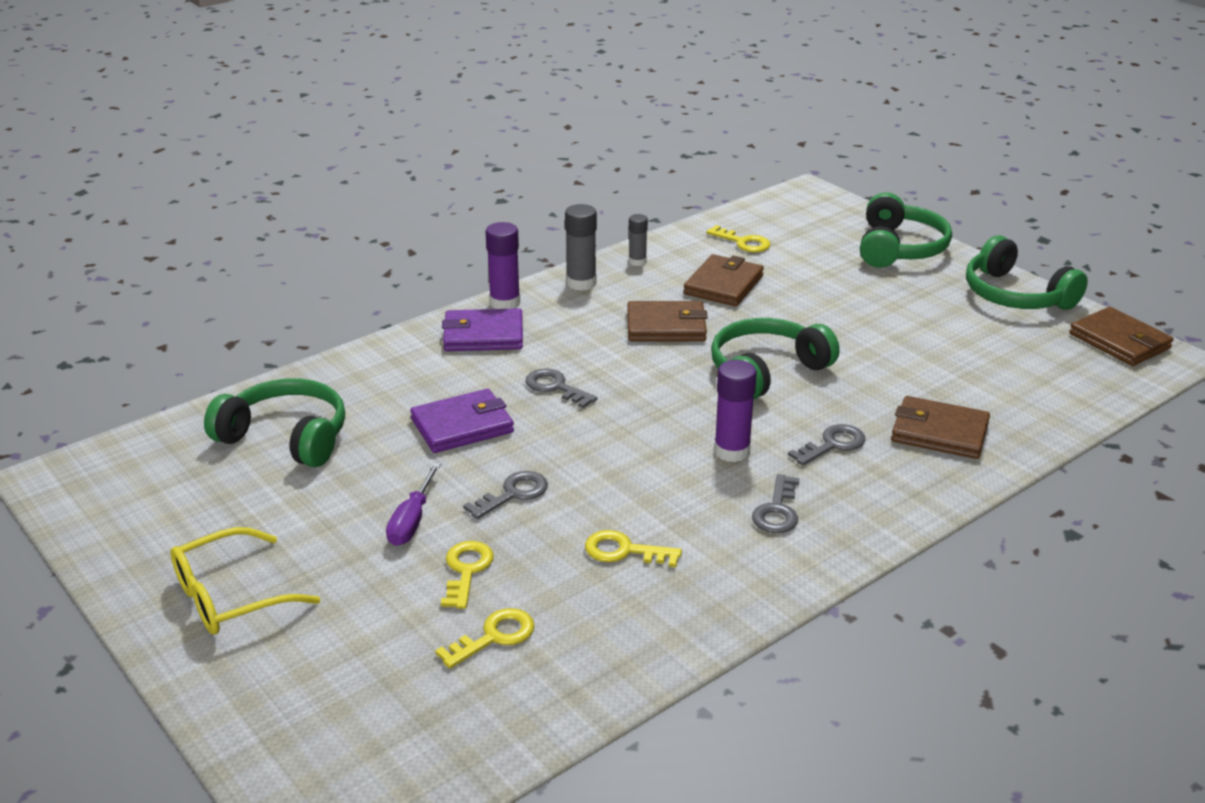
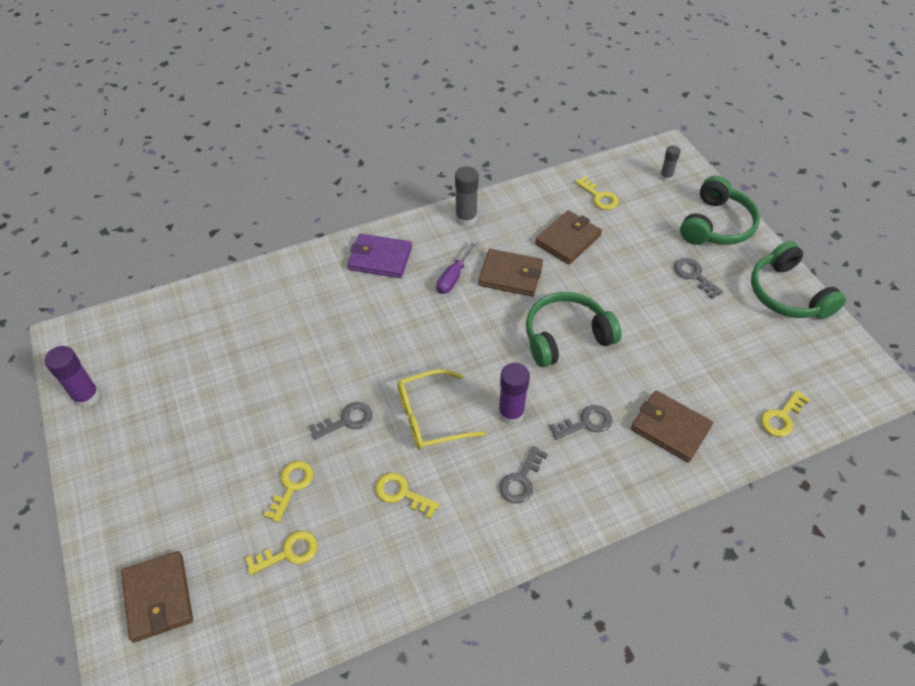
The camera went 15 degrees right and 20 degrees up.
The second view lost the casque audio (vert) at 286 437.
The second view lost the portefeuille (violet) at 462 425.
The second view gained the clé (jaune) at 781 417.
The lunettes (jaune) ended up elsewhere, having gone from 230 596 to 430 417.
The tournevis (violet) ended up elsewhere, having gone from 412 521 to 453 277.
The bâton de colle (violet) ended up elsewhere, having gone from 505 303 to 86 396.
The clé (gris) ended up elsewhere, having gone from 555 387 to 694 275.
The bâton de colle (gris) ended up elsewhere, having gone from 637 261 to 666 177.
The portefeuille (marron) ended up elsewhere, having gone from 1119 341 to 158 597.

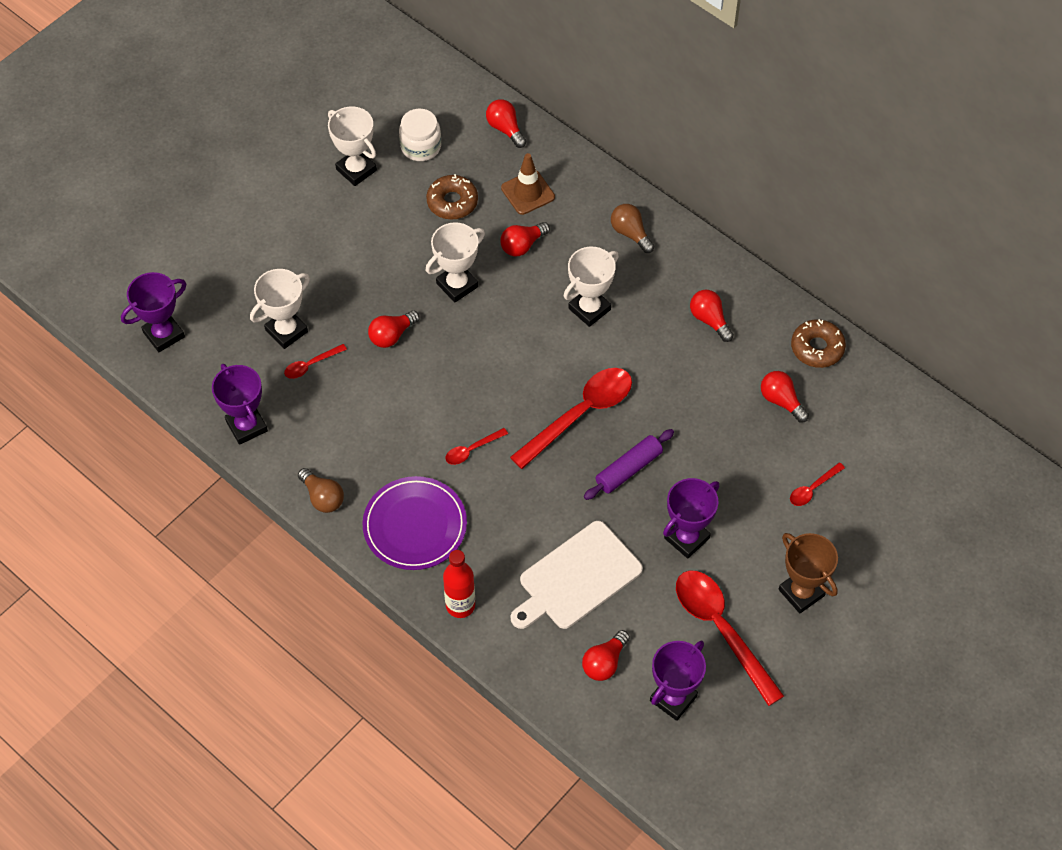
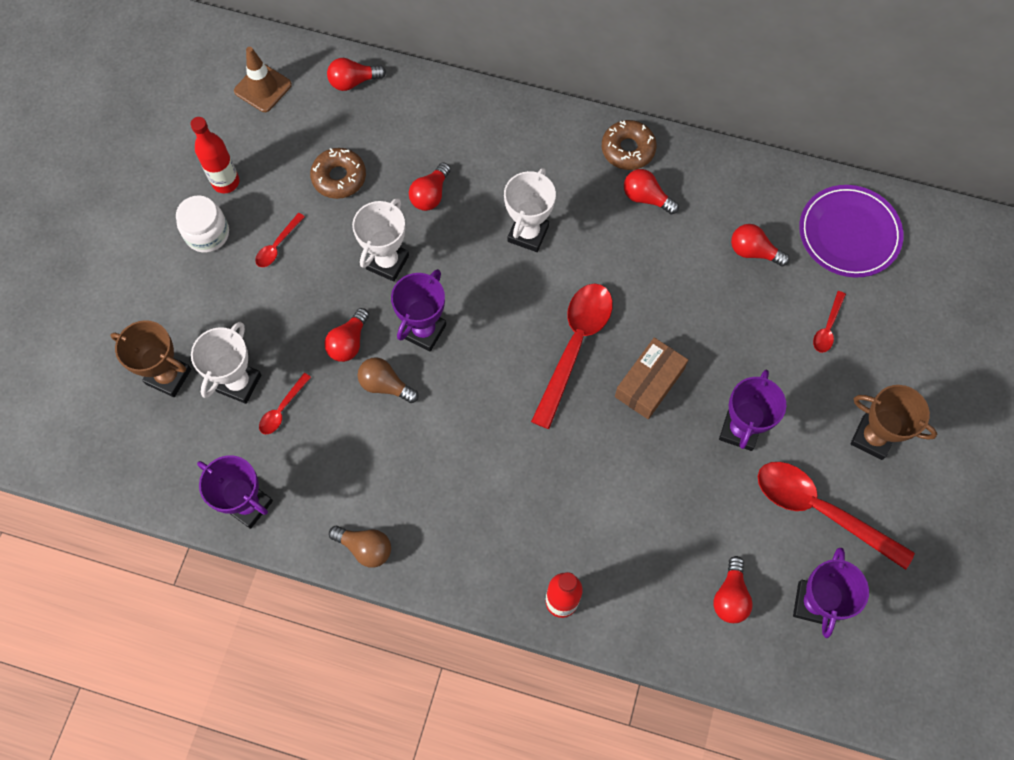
The camera went 25 degrees left and 10 degrees up.
The second view lost the planche à découper (blanc) at 577 578.
The second view gained the trophée (marron) at 168 376.
The trophée (violet) ended up elsewhere, having gone from 163 334 to 424 331.
The assiette (violet) ended up elsewhere, having gone from 415 526 to 849 233.
The bocal (blanc) ended up elsewhere, having gone from 420 146 to 207 233.
The cuillère (rouge) ended up elsewhere, having gone from 472 450 to 277 245.
The cône de chantier (marron) ended up elsewhere, having gone from 528 192 to 263 88.
The ampoule (marron) ended up elsewhere, having gone from 630 233 to 385 385.
The beignet (marron) ended up elsewhere, having gone from 817 348 to 628 149.
Where the trophée (blanc) stood at 356 170, the bouteille (rouge) came to stand at 226 182.
Where the rouleau à pâtisserie (violet) stood at 628 469, the boîte (marron) came to stand at 649 383.
The ampoule (rouge) at 505 129 ended up facing another way, 45 degrees counterclockwise from before.

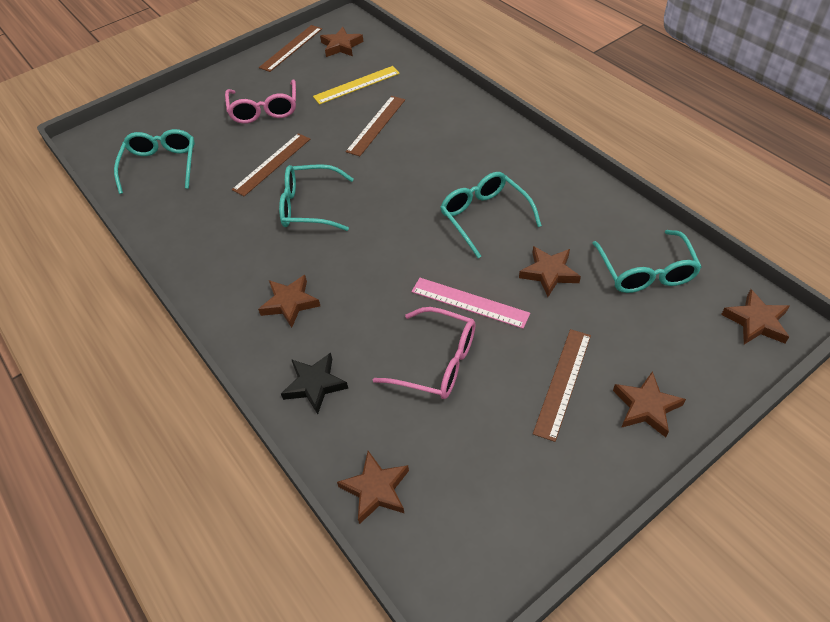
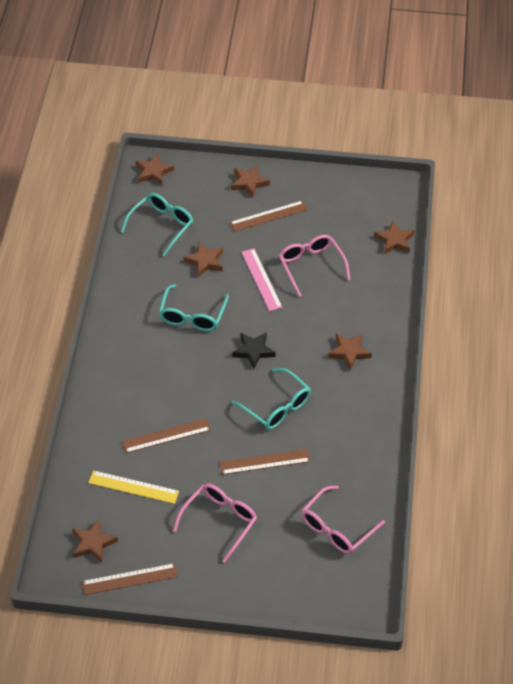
The camera went 140 degrees left and 0 degrees up.
The étoile (noir) ended up elsewhere, having gone from 315 385 to 253 351.
What was the lunettes (turquoise) at 161 165 turned into the lunettes (rose) at 337 528.

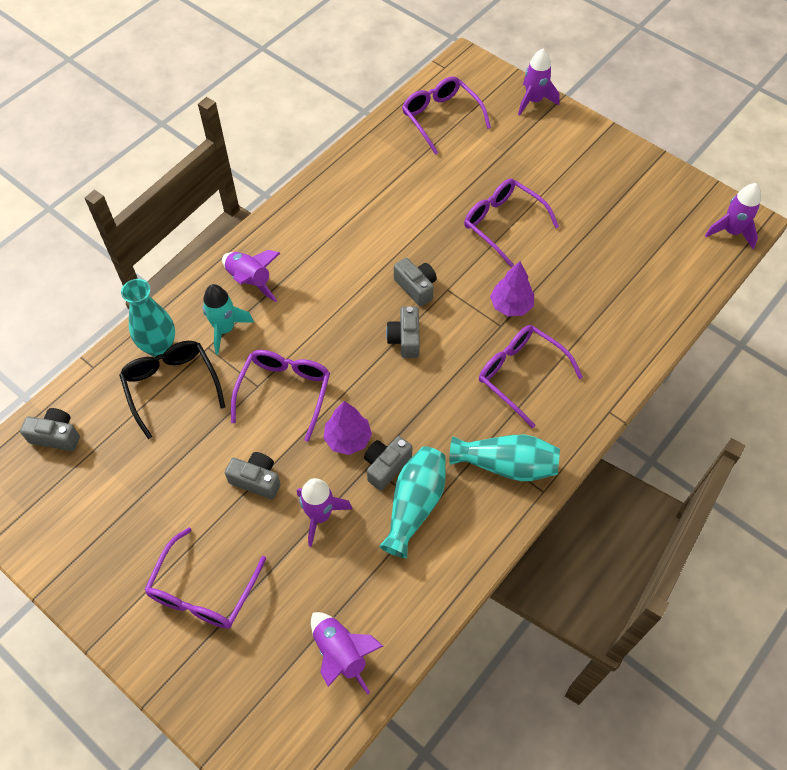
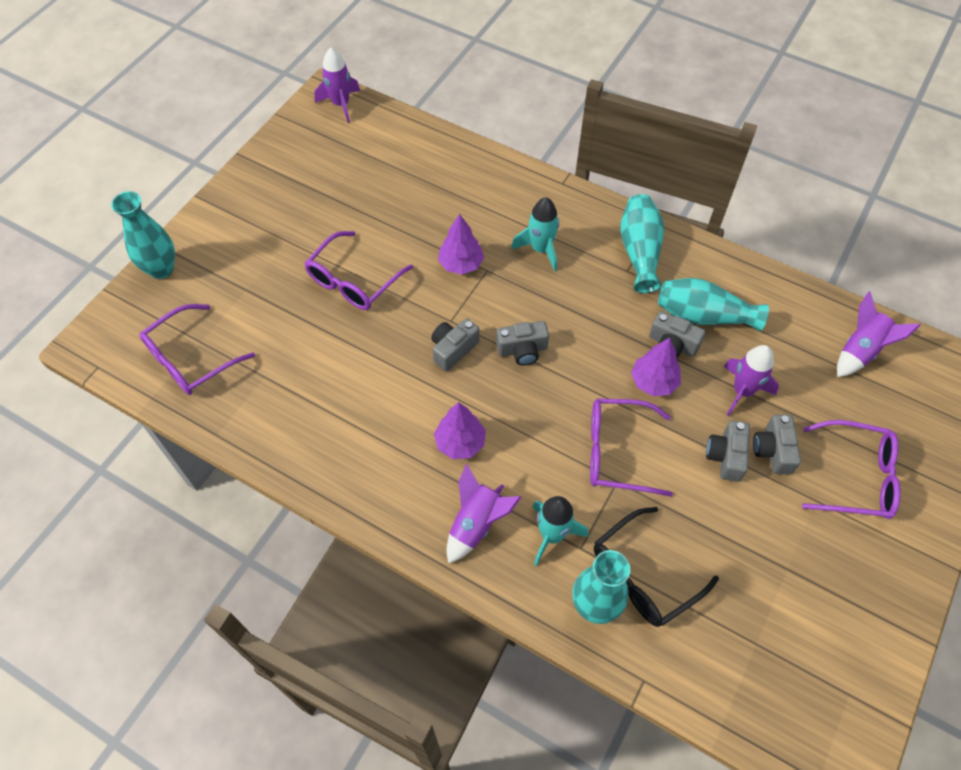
The camera went 100 degrees left and 0 degrees up.
The second view gained the arbre (violet) at 460 443.
The appareil photo (gris) ended up elsewhere, having gone from 56 436 to 773 450.
Where the lunettes (violet) stood at 520 375, the fusée (turquoise) came to stand at 540 249.
Where the fusée (violet) stood at 533 101, the vase (turquoise) came to stand at 161 269.

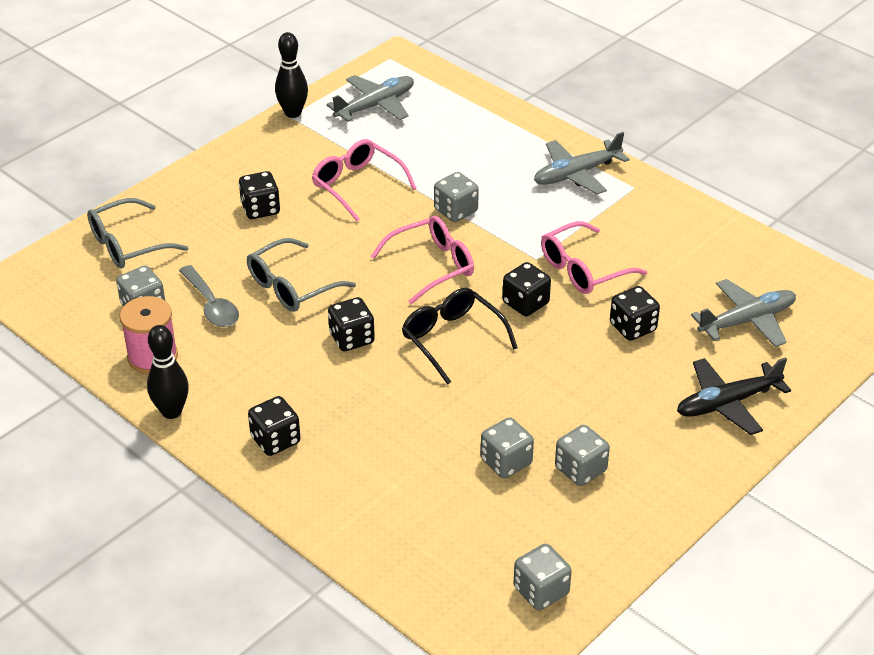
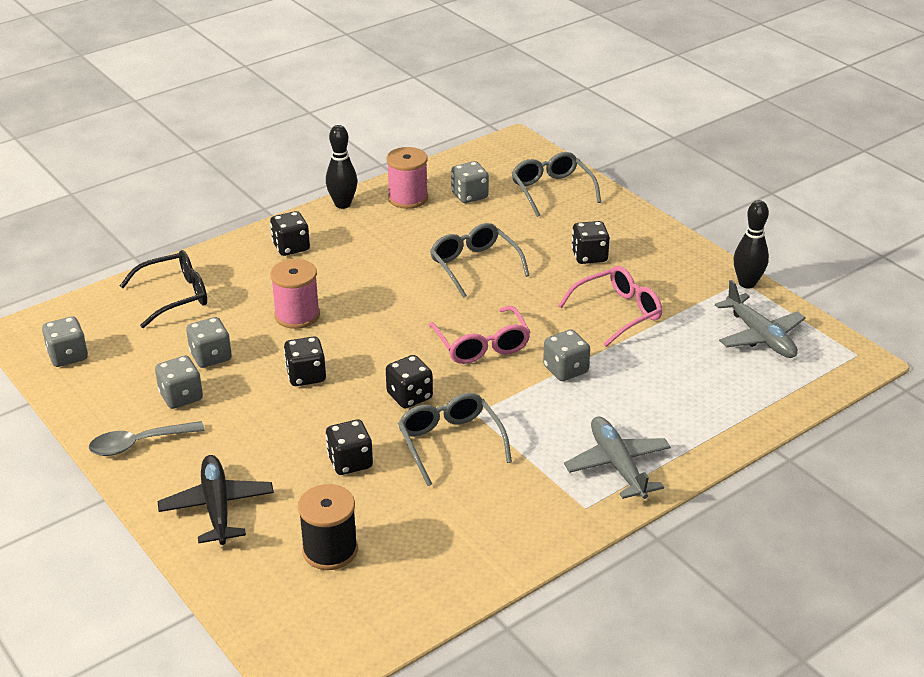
The camera went 100 degrees right and 5 degrees down.
The second view gained the bobine (rose) at 297 315.
The cuillère (gris) ended up elsewhere, having gone from 211 305 to 139 443.
The dé (noir) ended up elsewhere, having gone from 352 338 to 306 376.
The lunettes (noir) ended up elsewhere, having gone from 452 339 to 175 296.
Where the avion (gris) stood at 747 321, the bobine (noir) came to stand at 330 550.
What was the lunettes (rose) at 583 269 turned into the lunettes (gris) at 450 442.

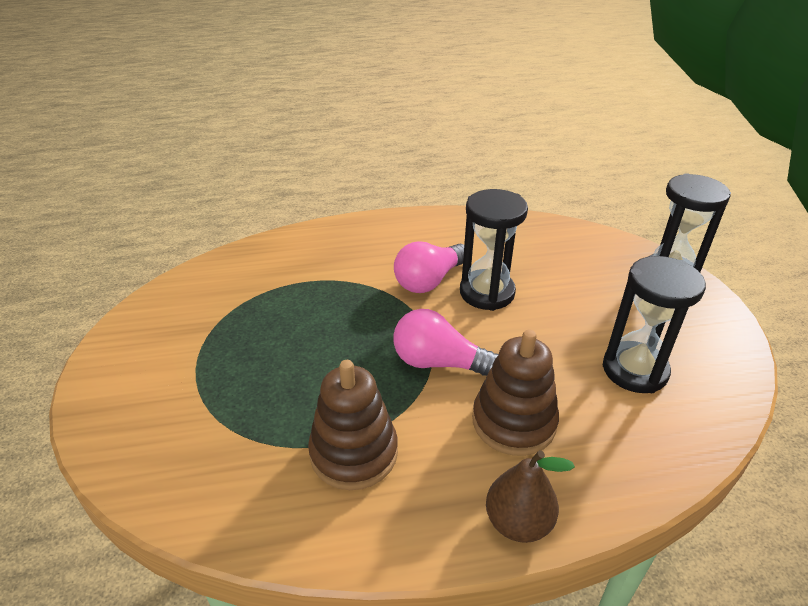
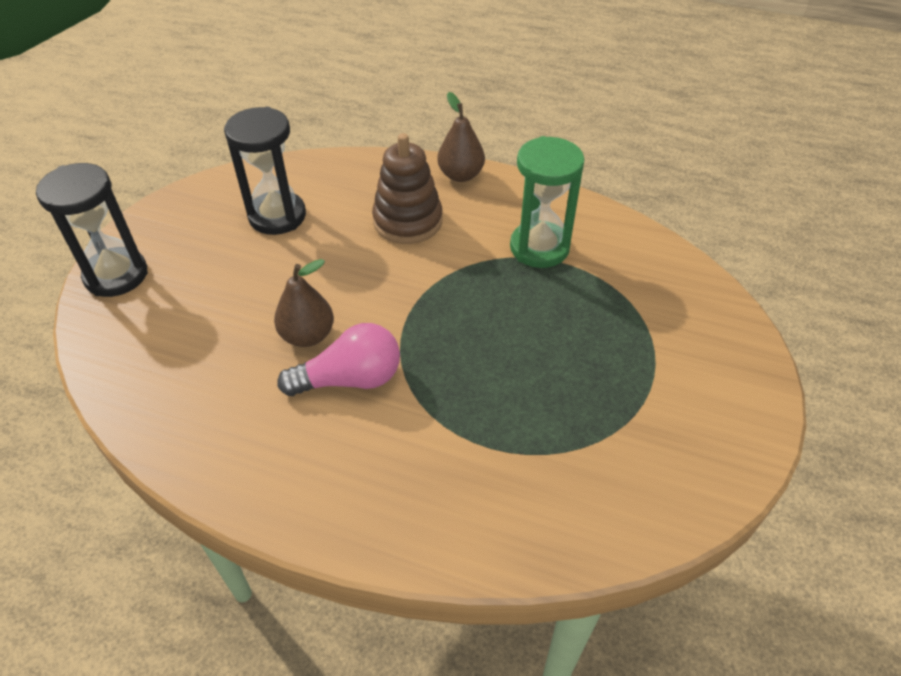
The camera went 150 degrees left and 10 degrees up.
The second view lost the ampoule (rose) at 439 363.
Where the jouet à empiler (marron) stood at 354 453, the sablier (vert) came to stand at 539 248.
Where the sablier (noir) stood at 487 293, the poire (marron) came to stand at 307 335.

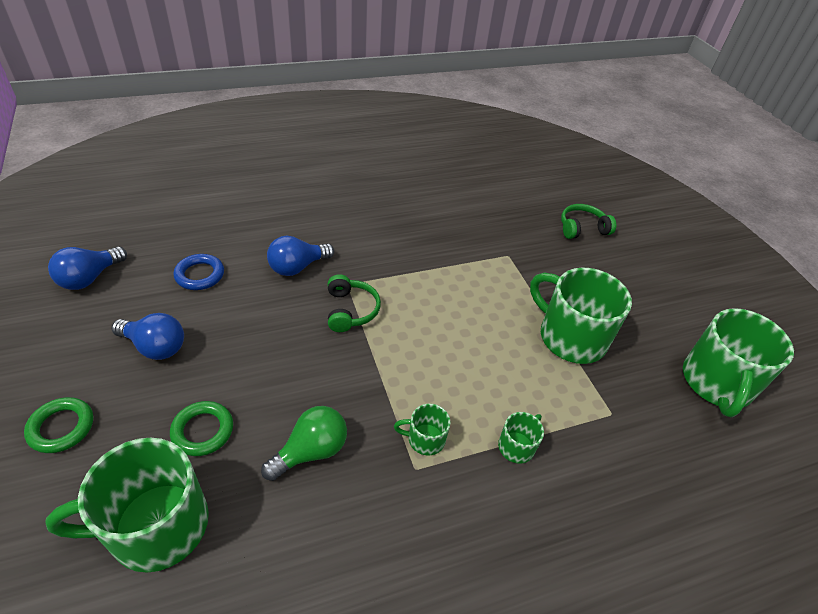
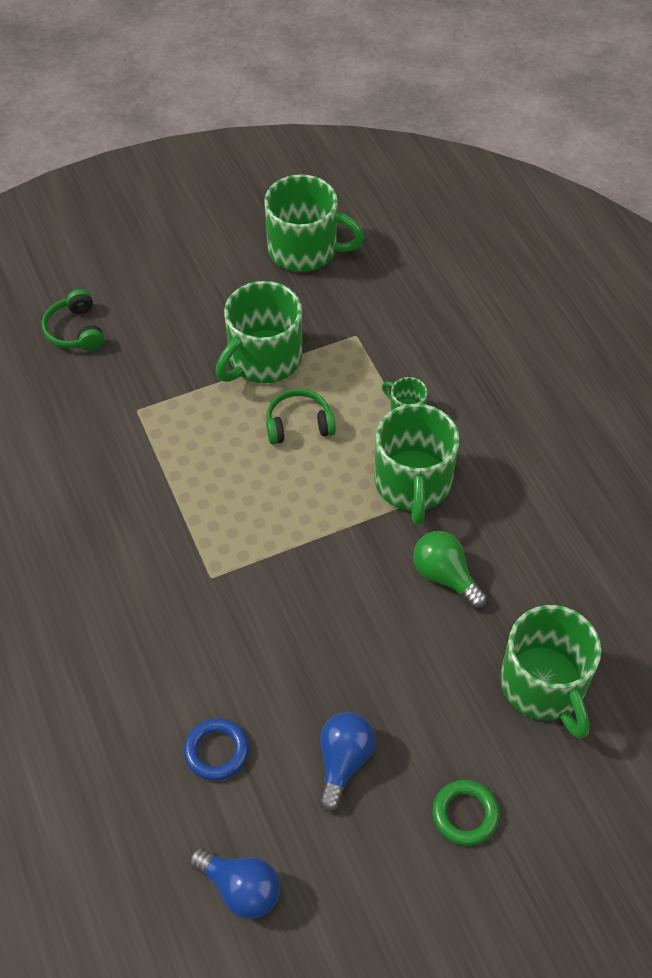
The camera went 90 degrees left and 10 degrees up.
The second view lost the anneau (vert) at 203 431.
The second view lost the ampoule (bleu) at 297 267.
The casque audio (vert) ended up elsewhere, having gone from 350 310 to 299 424.
The size of the tasse (vert) at 425 439 changed by a factor of 2.16.

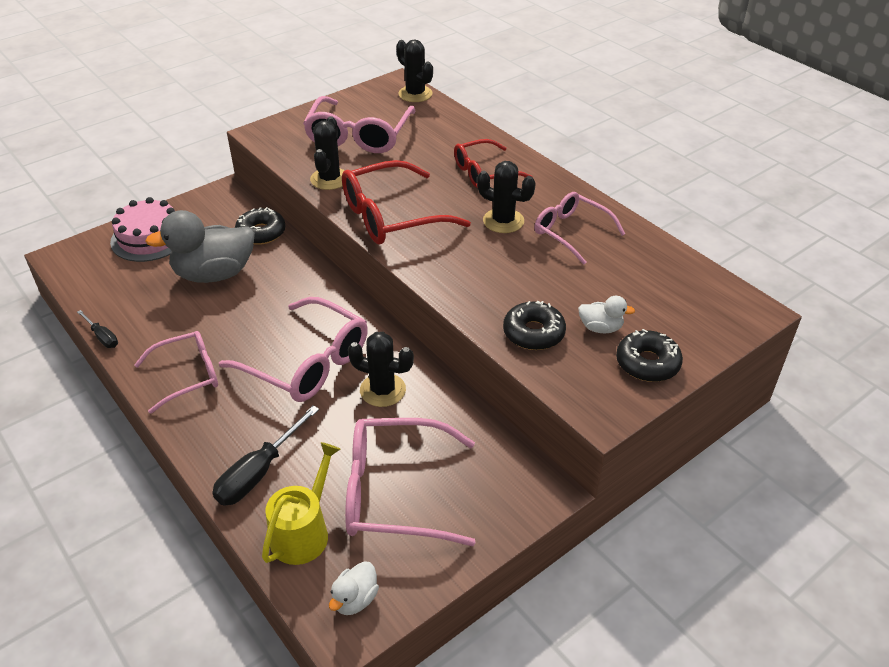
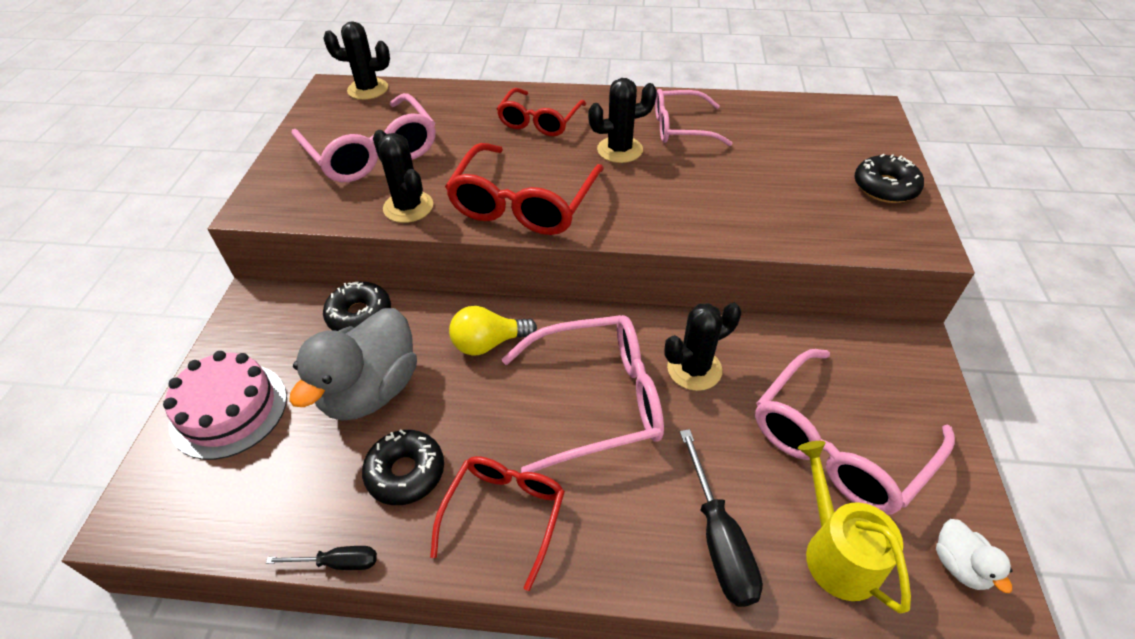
The camera went 45 degrees left and 5 degrees up.
The second view lost the canard (blanc) at 600 328.
The second view gained the ampoule (jaune) at 488 343.
The beignet (noir) ended up elsewhere, having gone from 533 333 to 405 472.
What was the lunettes (rose) at 187 376 turned into the lunettes (rouge) at 504 514.

